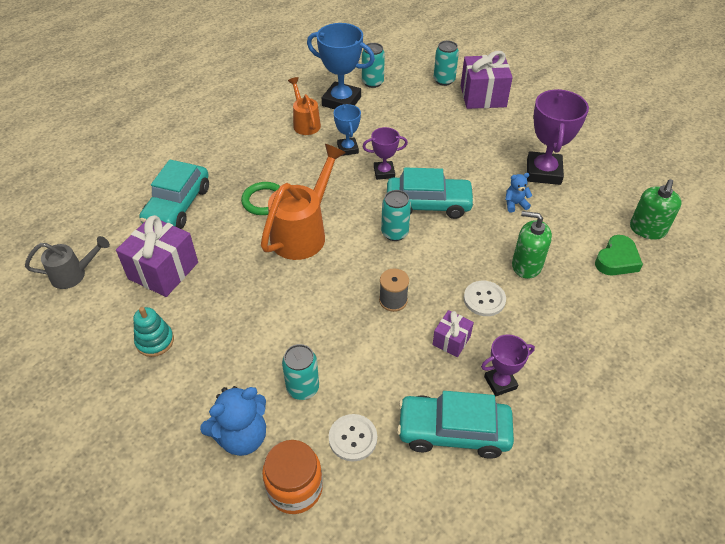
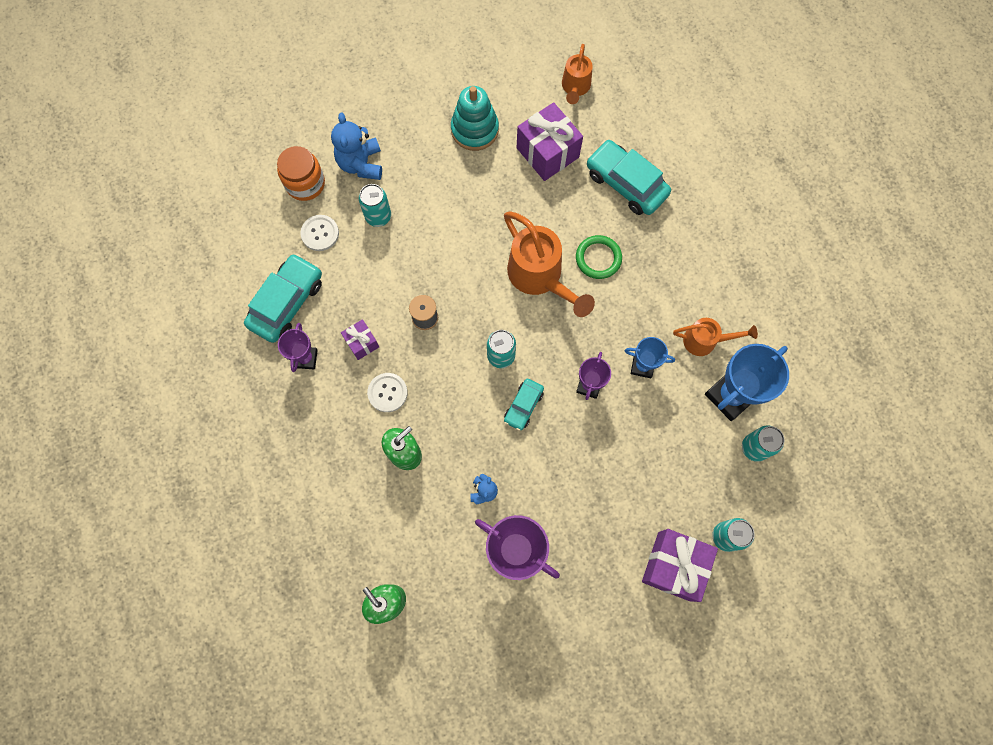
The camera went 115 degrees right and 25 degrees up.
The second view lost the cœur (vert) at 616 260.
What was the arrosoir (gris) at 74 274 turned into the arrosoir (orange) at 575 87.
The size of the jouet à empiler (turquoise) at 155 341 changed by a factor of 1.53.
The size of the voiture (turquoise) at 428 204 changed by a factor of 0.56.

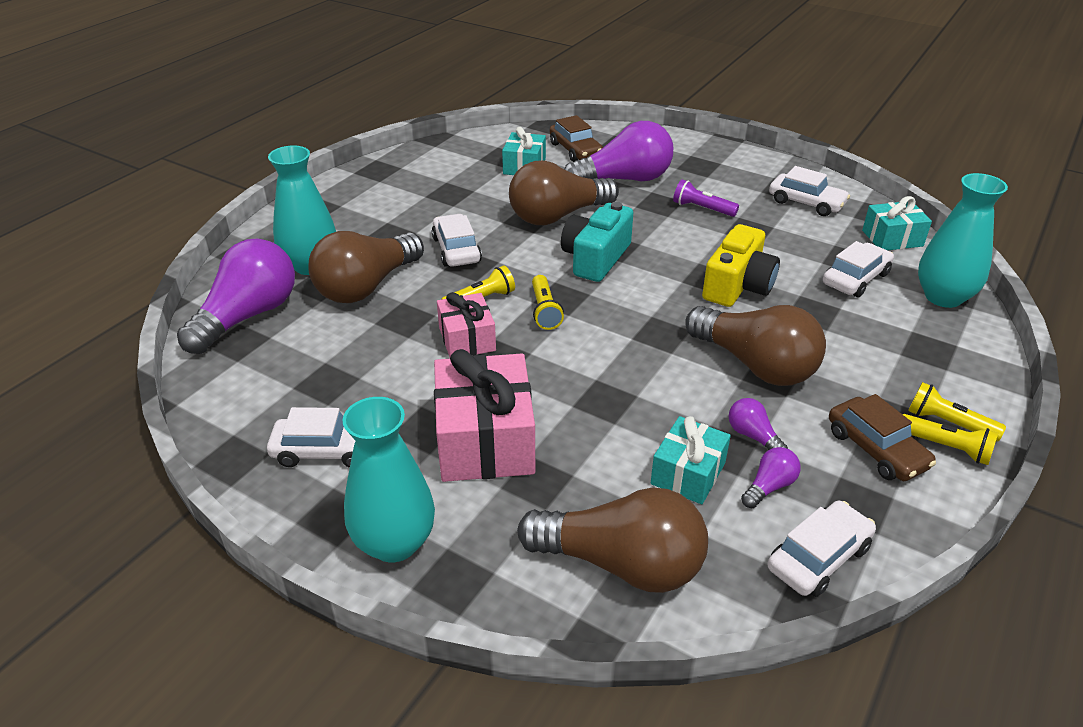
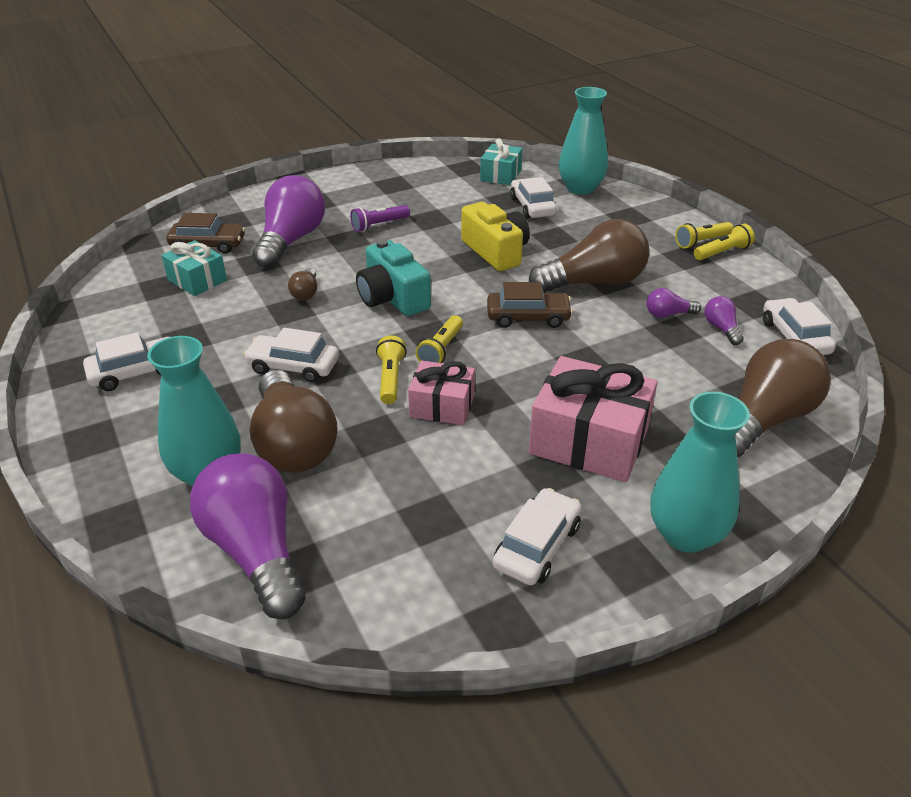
The camera went 60 degrees left and 0 degrees up.
The second view lost the cadeau (turquoise) at 688 473.
The voiture (blanc) ended up elsewhere, having gone from 806 203 to 136 372.
The voiture (marron) ended up elsewhere, having gone from 876 449 to 528 317.
The lampe de poche (jaune) at 544 311 ended up facing another way, 90 degrees clockwise from before.
The size of the ampoule (marron) at 558 216 changed by a factor of 0.44.

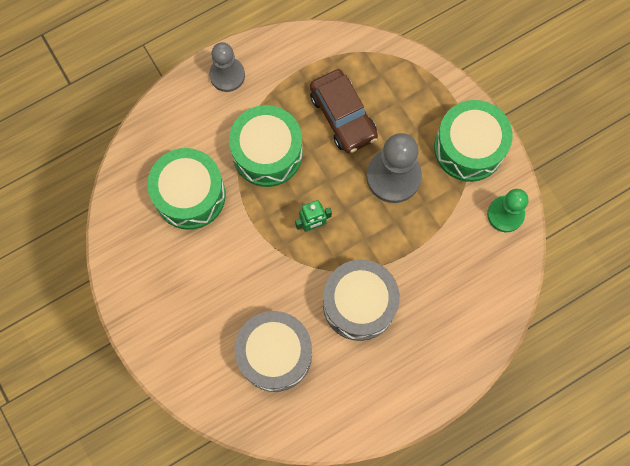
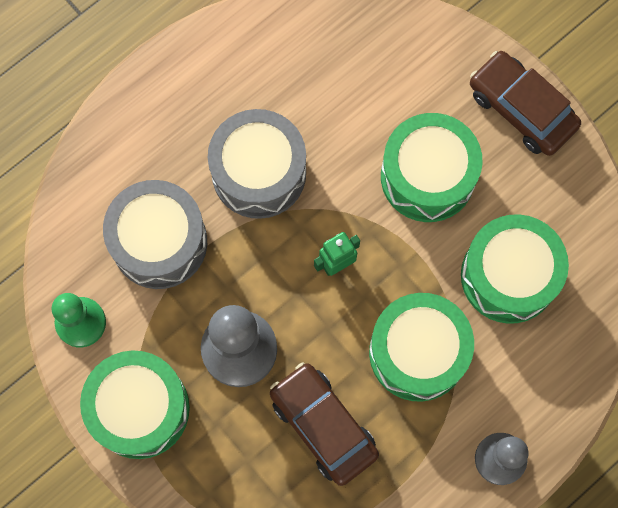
The camera went 170 degrees right and 0 degrees up.
The second view gained the tambour (vert) at 427 176.
The second view gained the voiture (marron) at 521 109.
The tambour (gris) ended up elsewhere, having gone from 275 354 to 159 242.

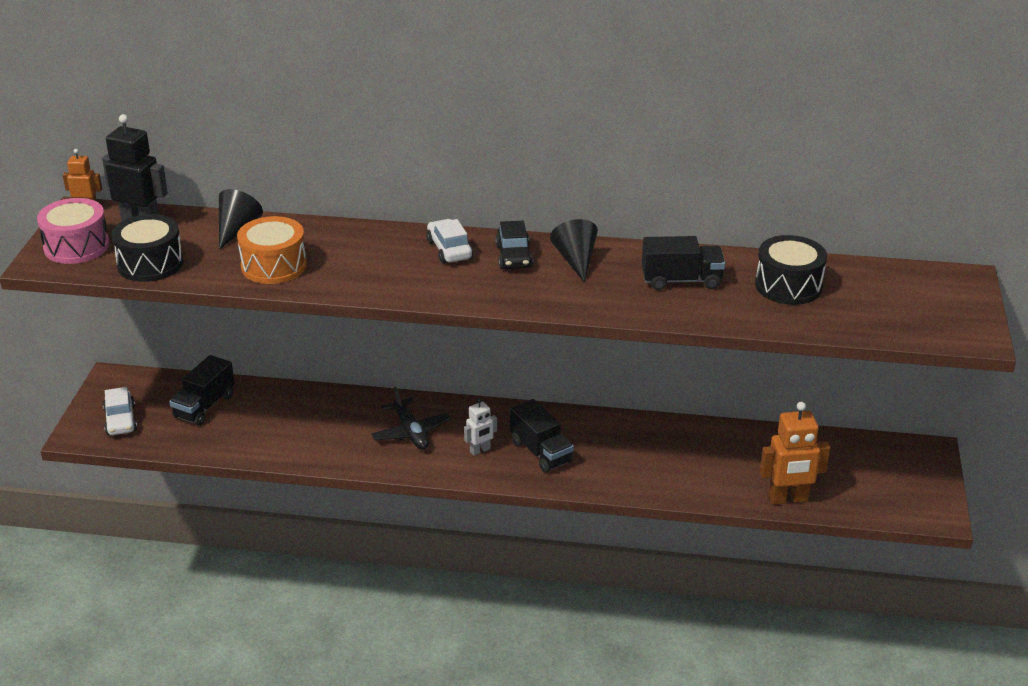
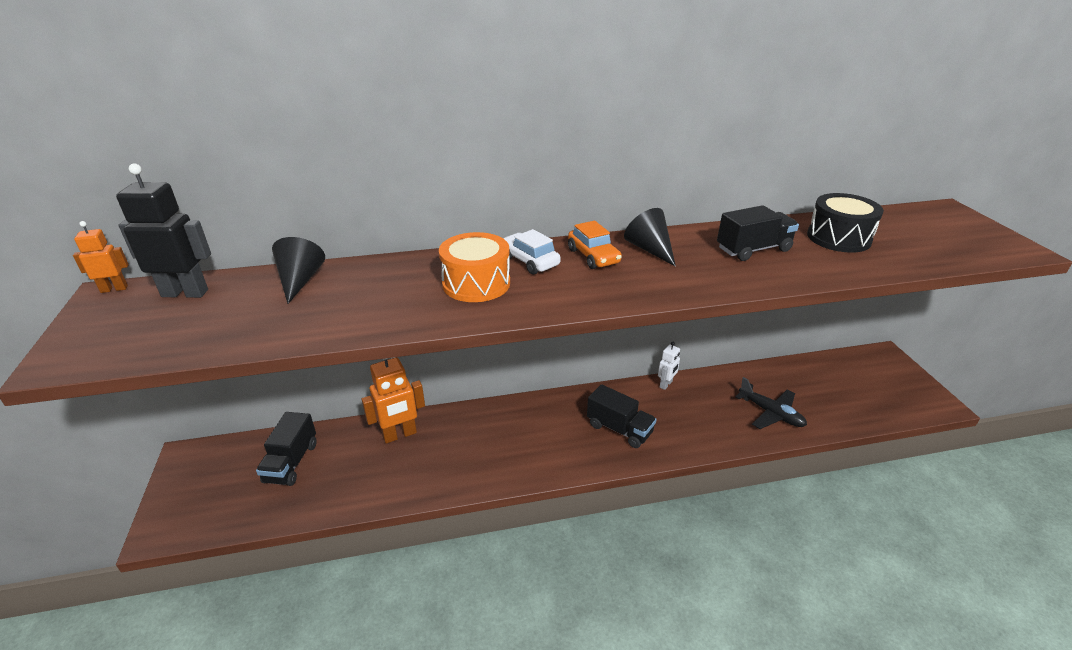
The camera went 20 degrees left and 0 degrees up.
The second view lost the tambour (rose) at 76 246.
The second view lost the voiture (blanc) at 120 420.
The second view lost the tambour (noir) at 150 264.
The tambour (orange) ended up elsewhere, having gone from 274 266 to 476 283.
The avion (noir) ended up elsewhere, having gone from 411 432 to 771 413.
The robot (blanc) ended up elsewhere, having gone from 480 450 to 666 384.
The robot (orange) ended up elsewhere, having gone from 788 499 to 399 435.
What was the voiture (noir) at 513 257 turned into the voiture (orange) at 593 256.

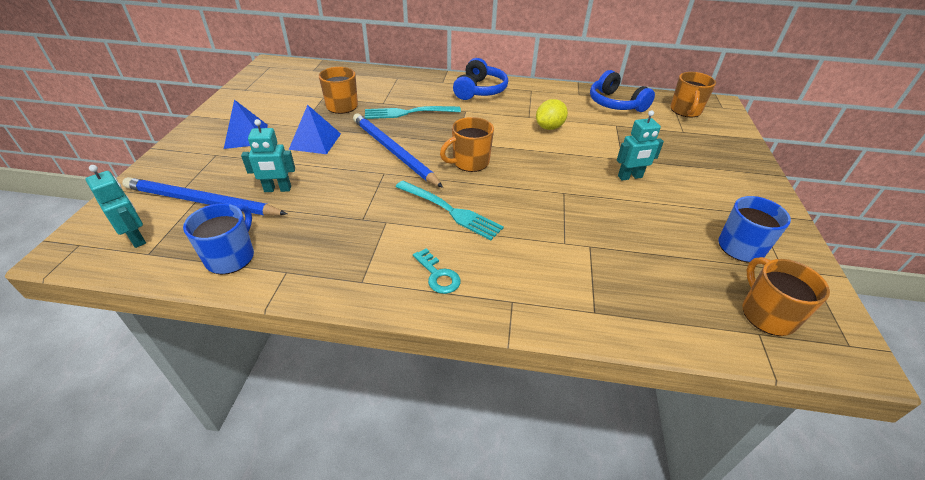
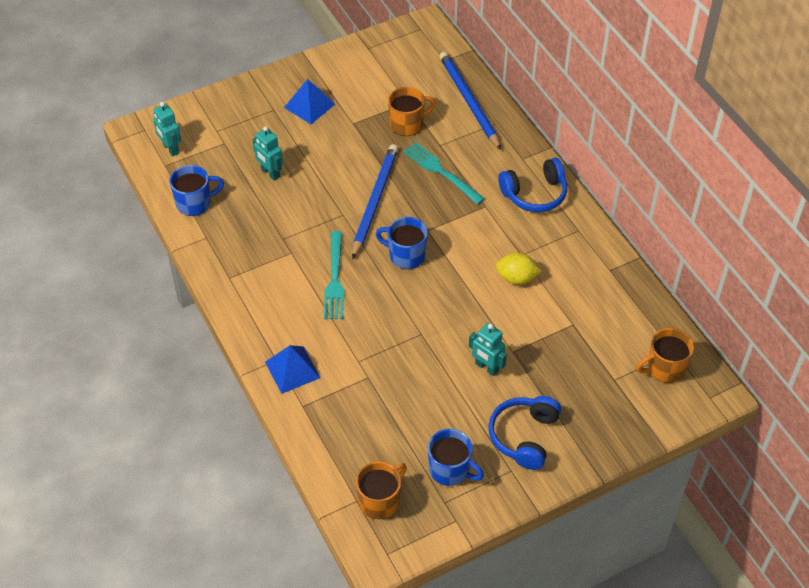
The camera went 55 degrees right and 10 degrees up.
The second view lost the clé (turquoise) at 438 275.
The crayon (bleu) ended up elsewhere, having gone from 202 201 to 469 101.
The pyramide (bleu) ended up elsewhere, having gone from 315 141 to 292 369.
The casque audio (bleu) ended up elsewhere, having gone from 615 103 to 524 436.
What was the tasse (orange) at 469 162 turned into the tasse (bleu) at 406 255.
The robot (turquoise) at 137 238 ended up facing another way, 135 degrees clockwise from before.

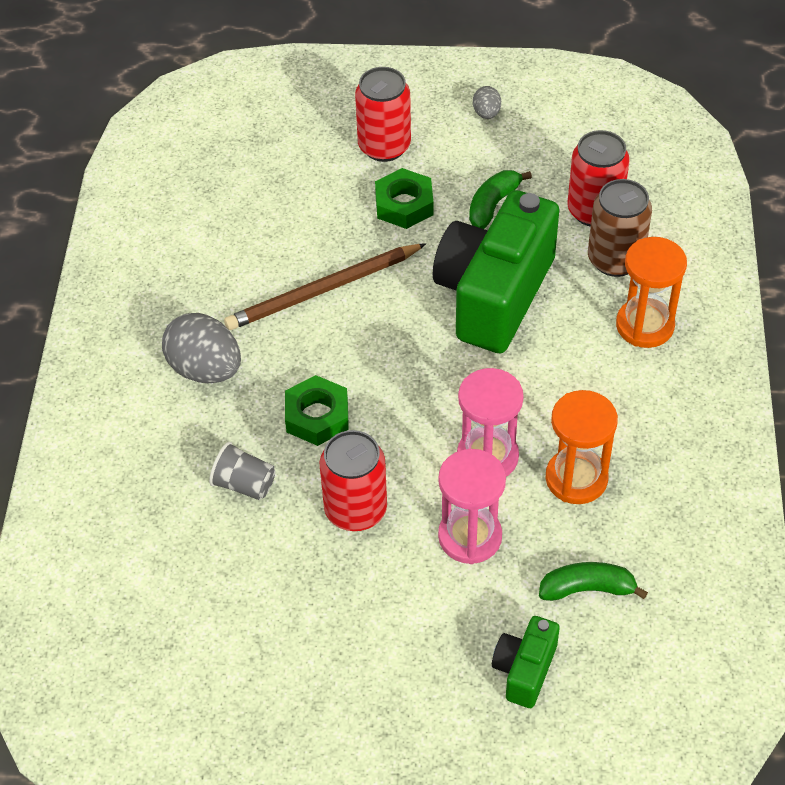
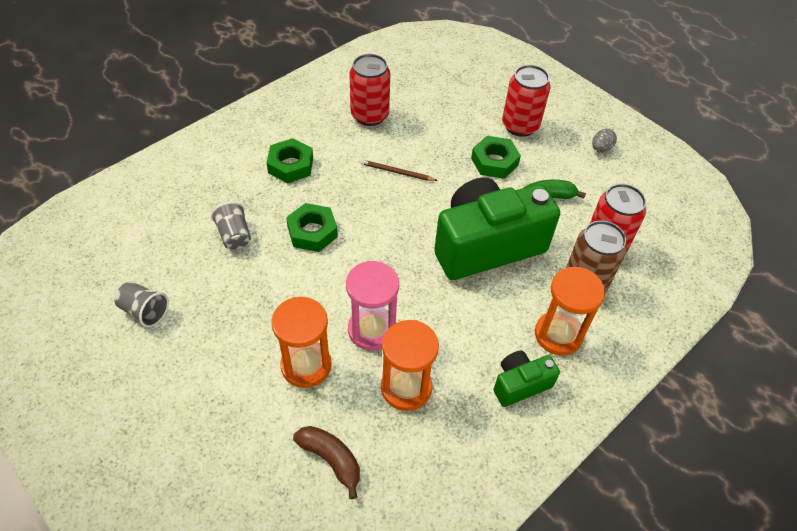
The camera went 40 degrees right and 0 degrees up.
The second view gained the gobelet (gris) at 145 311.
The canette (rouge) ended up elsewhere, having gone from 355 510 to 369 115.
The appareil photo (vert) ended up elsewhere, having gone from 524 670 to 520 384.
Where the œuf (gris) stood at 205 369, the écrou (vert) came to stand at 290 165.
What was the sablier (rose) at 470 537 turned into the sablier (orange) at 306 365.
What was the banane (vert) at 587 589 turned into the banane (marron) at 331 459.
The size of the crayon (marron) at 323 290 changed by a factor of 0.50.

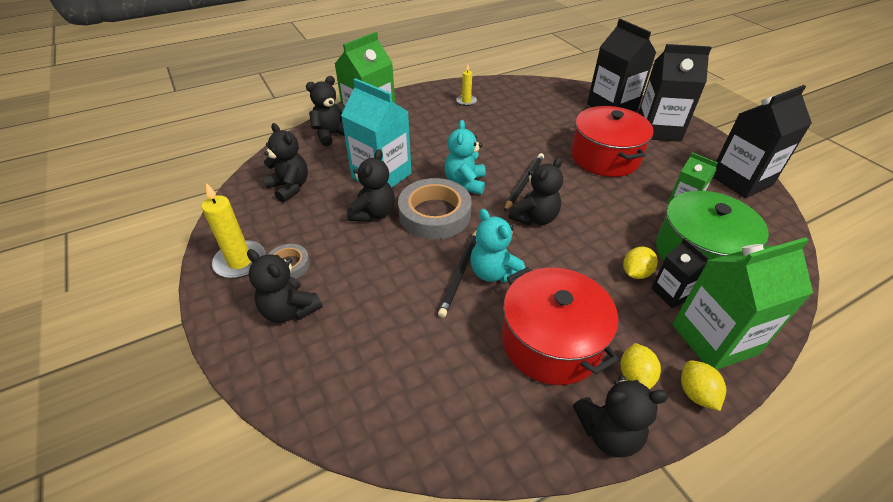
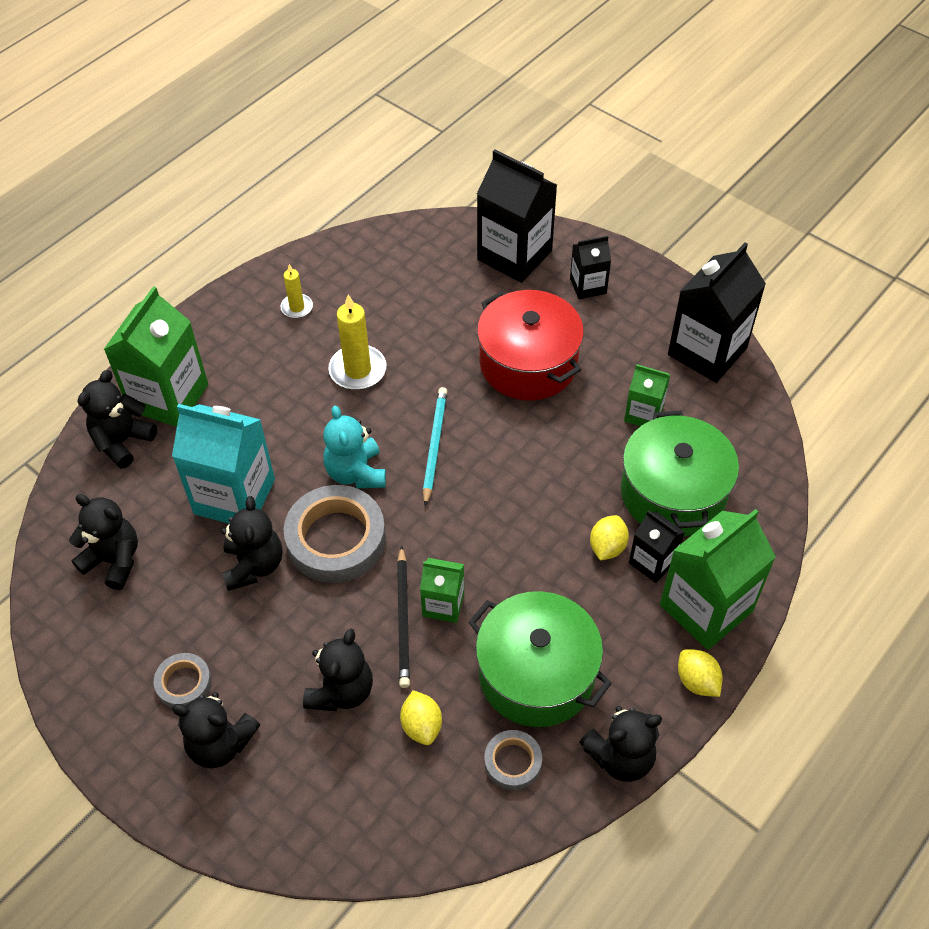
The camera went 20 degrees left and 10 degrees up.
The second view gained the ruban adhésif (gris) at 512 762.
The bougie (jaune) ended up elsewhere, having gone from 240 262 to 357 370.
The ours en peluche (noir) ended up elsewhere, having gone from 534 218 to 341 691.
The citron (jaune) ended up elsewhere, having gone from 635 376 to 421 725.
Where the ours en peluche (turquoise) stood at 494 272, the brique de lait (vert) came to stand at 443 604.
What was the marmite (rouge) at 551 341 turned into the marmite (vert) at 536 674.
What was the crayon (noir) at 524 182 turned into the crayon (turquoise) at 434 445.
The size of the brique de lait (noir) at 658 130 changed by a factor of 0.53.

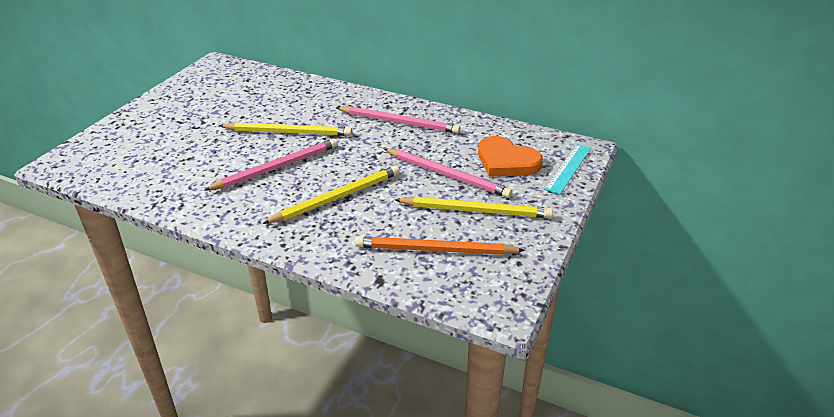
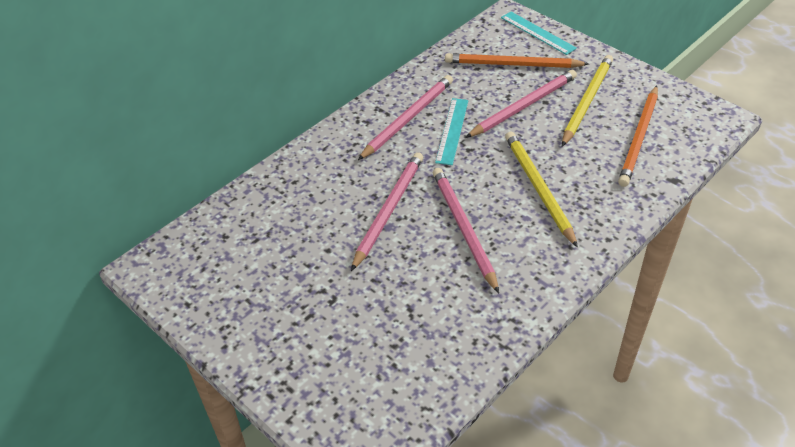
The camera went 70 degrees left and 10 degrees up.
The second view gained the règle (turquoise) at 452 130.
Where the cœur (orange) stood at 506 161, the crayon (orange) came to stand at 513 64.
What was the crayon (jaune) at 288 132 turned into the crayon (rose) at 388 211.

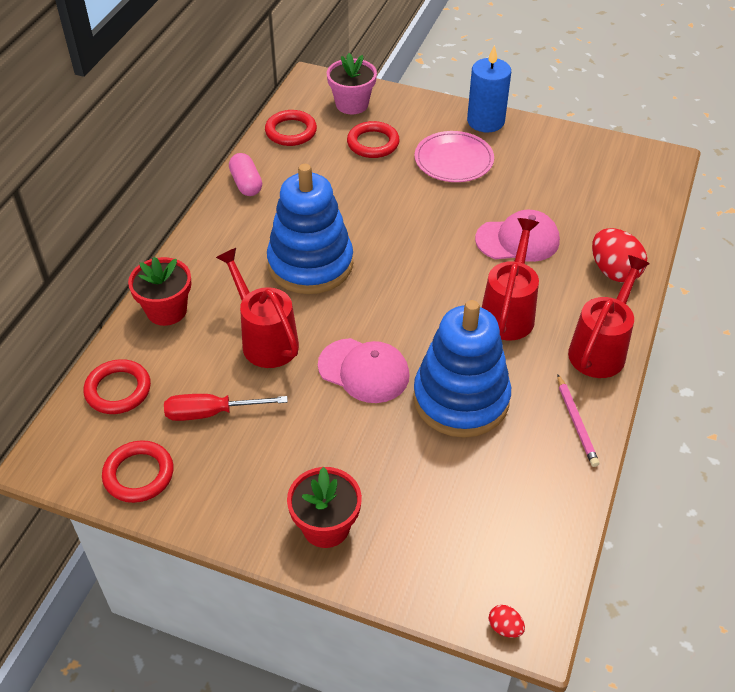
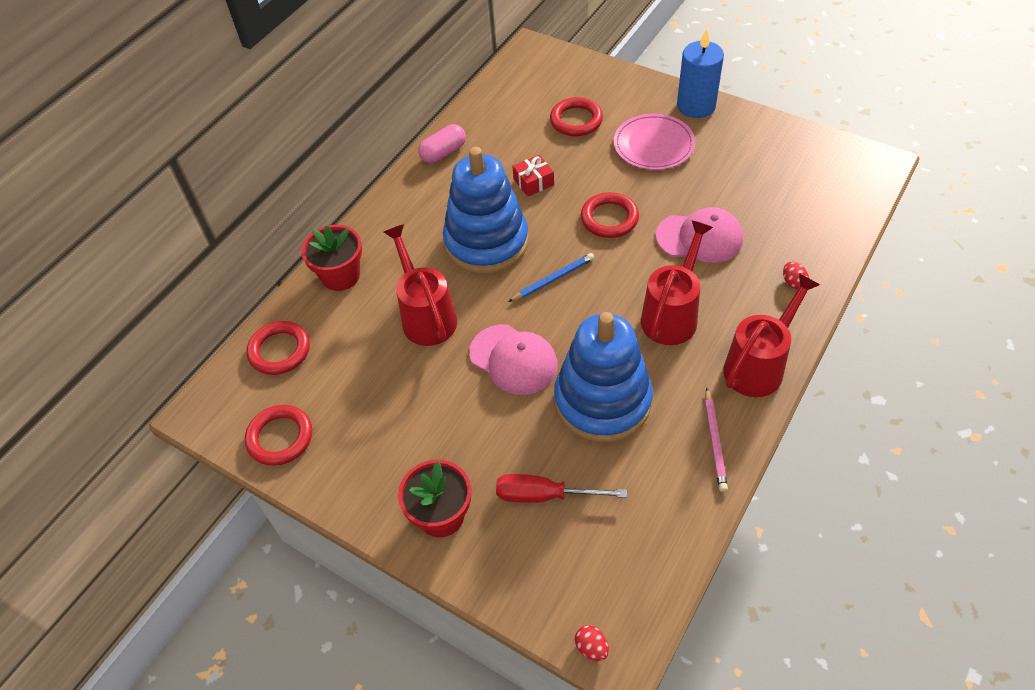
The camera went 15 degrees right and 5 degrees up.
The second view lost the pot de fleurs (rose) at 352 104.
The second view gained the crayon (bleu) at 553 279.
The second view gained the cadeau (rouge) at 533 182.
The tournevis (rouge) ended up elsewhere, having gone from 211 413 to 544 495.
The anneau (rouge) ended up elsewhere, having gone from 291 131 to 609 218.
The gélule (rose) at 246 184 ended up facing another way, 60 degrees clockwise from before.
The size of the œuf (rouge) at 614 271 changed by a factor of 0.47.

